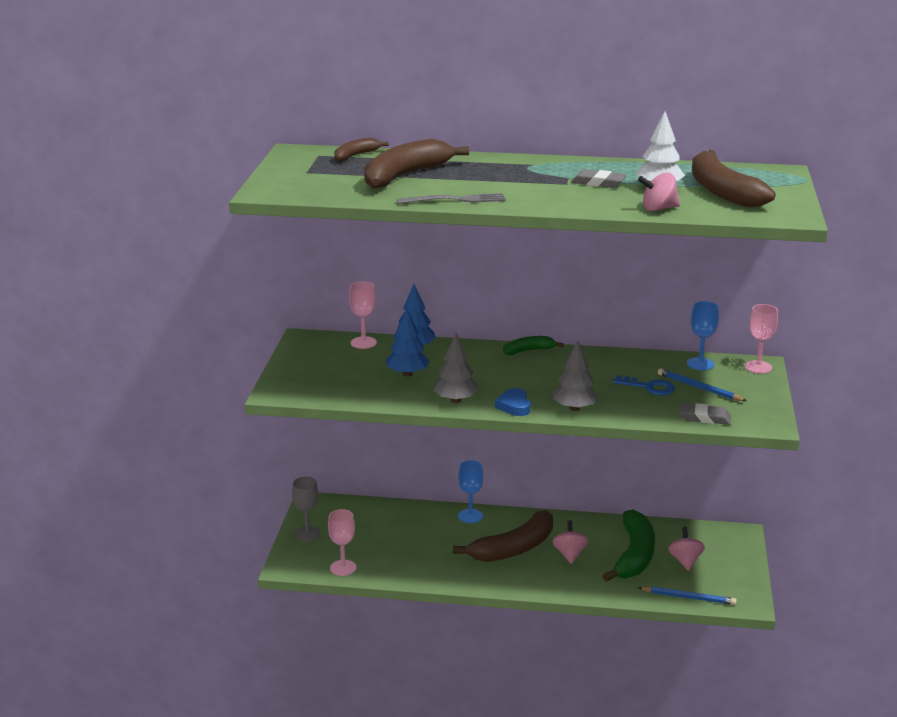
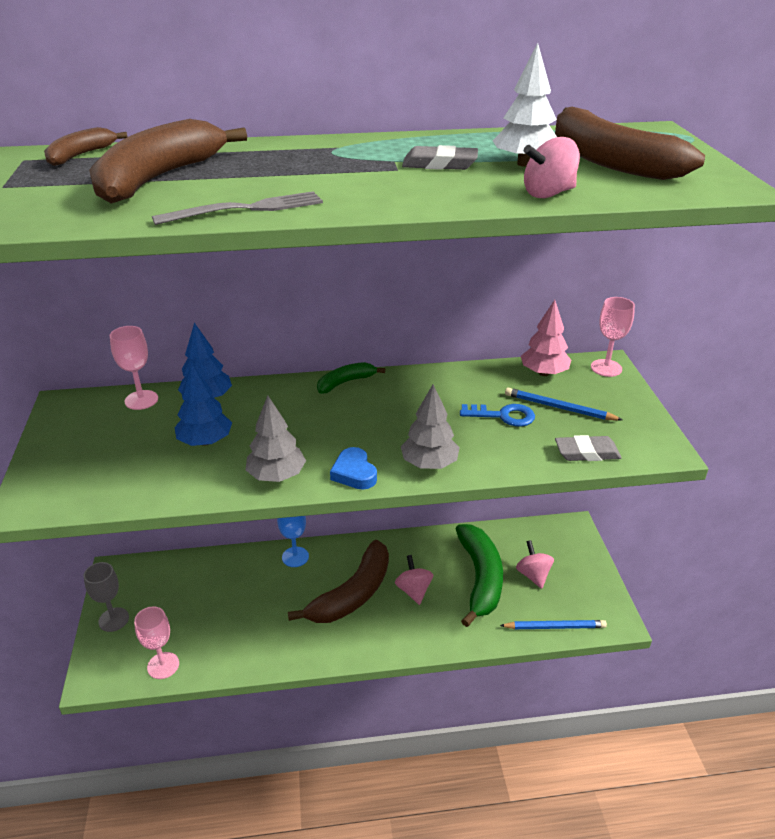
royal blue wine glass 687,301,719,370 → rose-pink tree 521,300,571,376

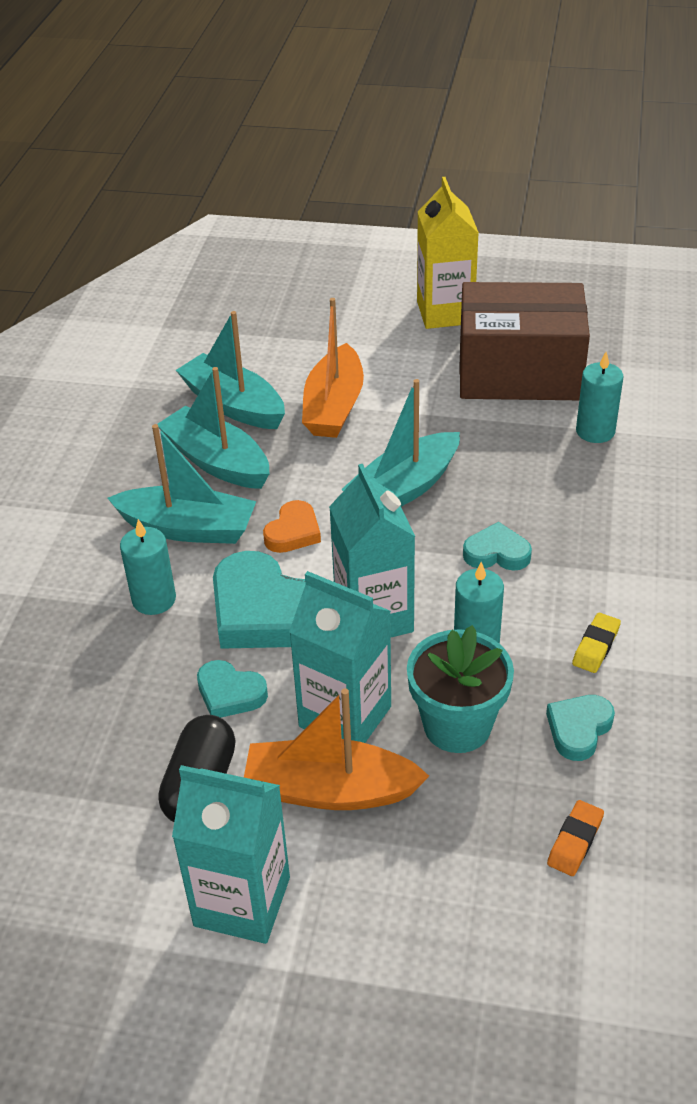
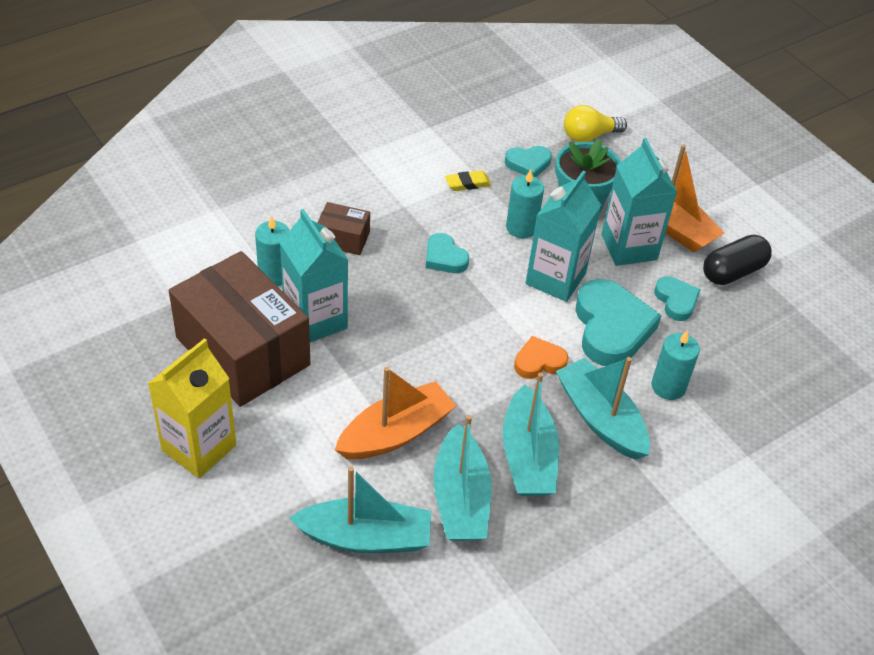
aqua boat 341,379,460,507 → aqua boat 289,466,431,553, move
aqua juice carton 172,765,290,944 → aqua juice carton 280,209,348,342, move
orange eraser 547,800,604,876 → yellow lightbulb 564,105,627,142
- → russet package 317,202,370,255

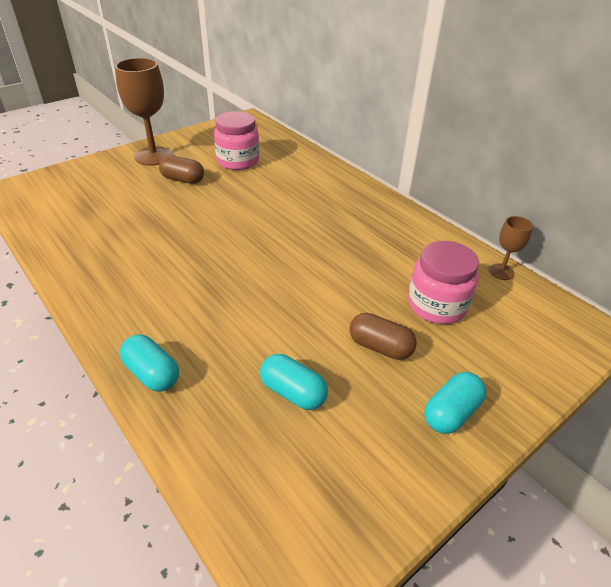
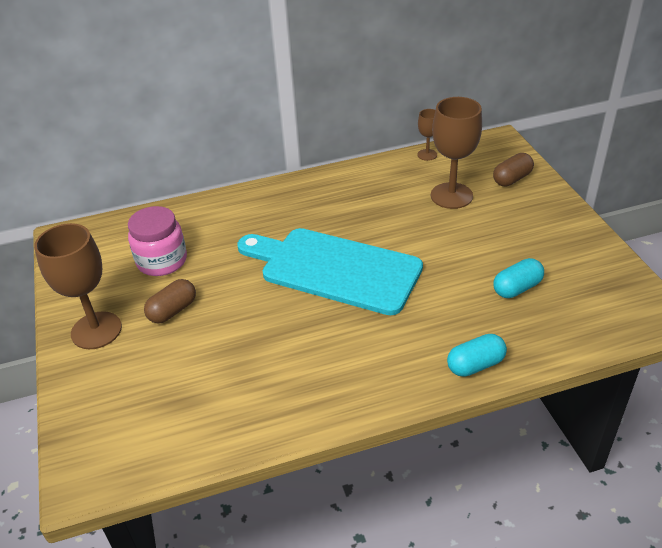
rose-pink preserve jar 408,241,479,324 → russet wine glass 431,97,482,209
russet capsule 350,313,417,360 → russet capsule 493,153,534,186, move
aqua capsule 424,372,486,434 → -
- → aqua cutting board 237,228,423,315

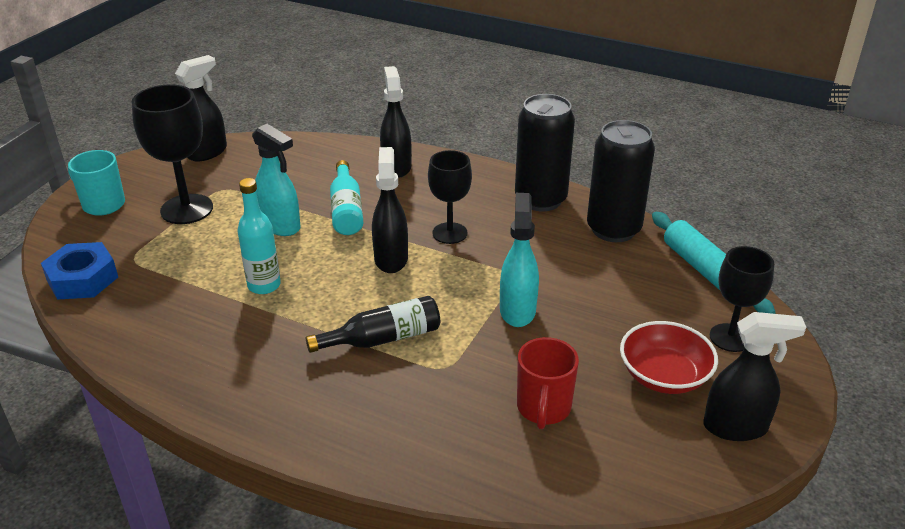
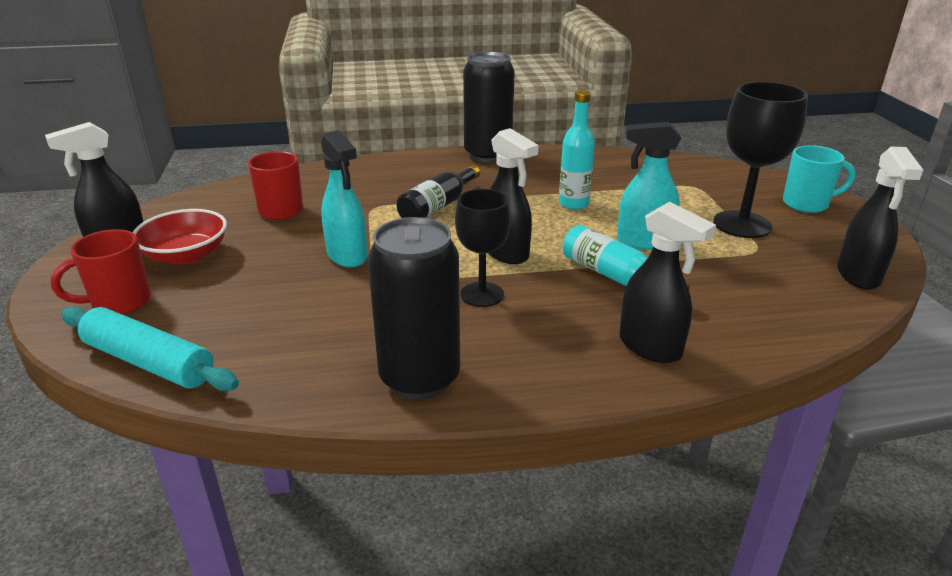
black can 587,120,655,242 → black can 463,52,515,162, move
royal blue hexagon nut 41,242,118,300 → -
black wine glass 710,246,774,352 → red tea mug 51,229,151,315

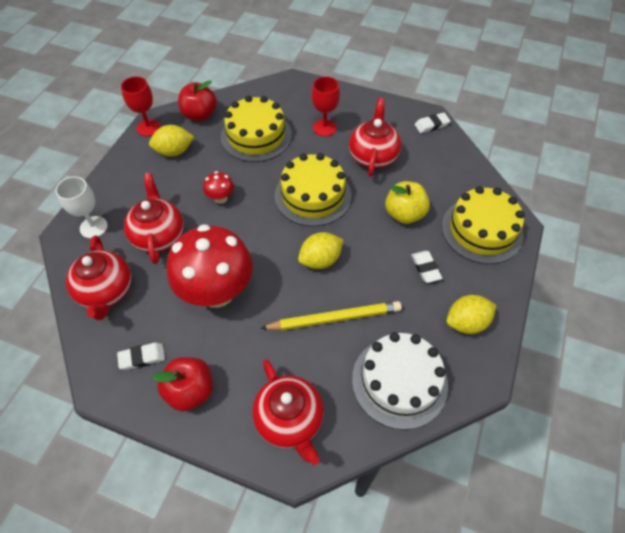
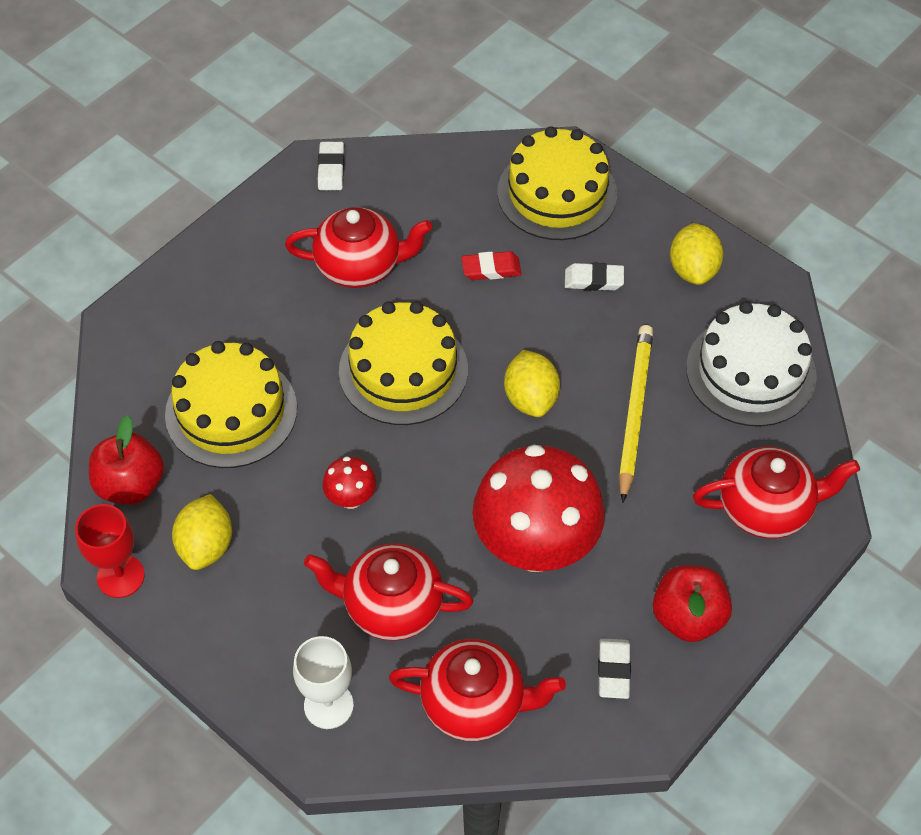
red wine glass 312,76,340,136 → -
red tea pot 349,98,401,176 → red tea pot 285,207,432,288, 150 degrees clockwise
yellow apple fruit 385,181,430,224 → red eraser 461,251,521,280

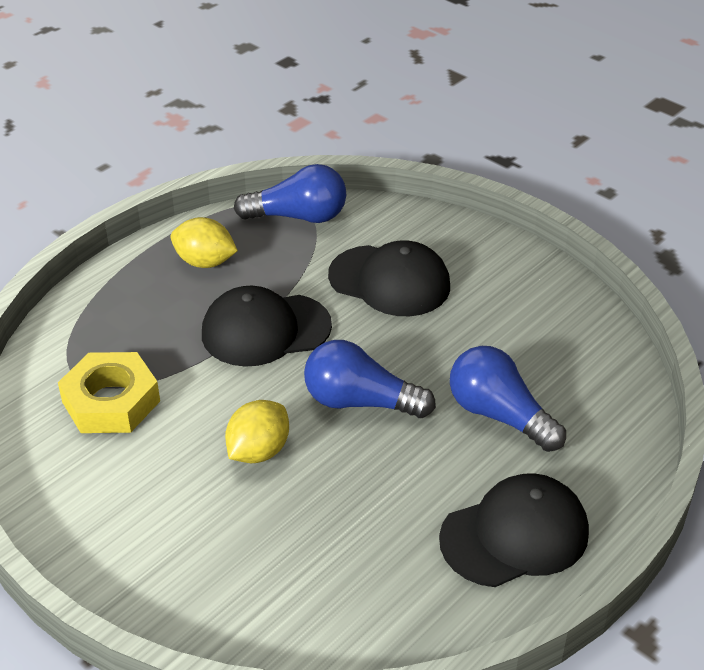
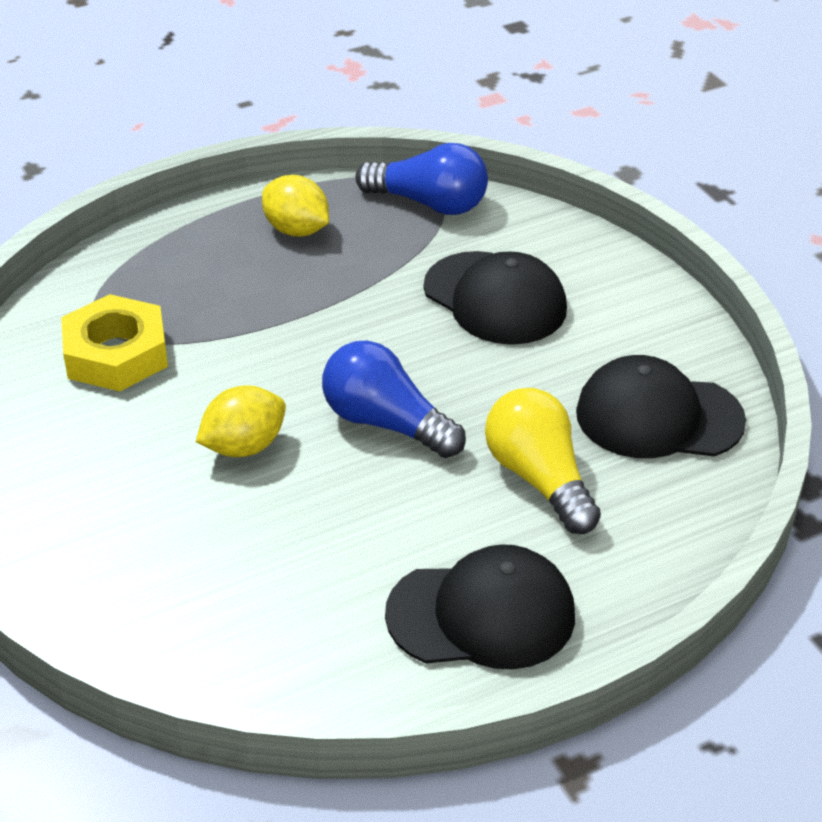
black baseball cap 202,286,332,367 → black baseball cap 576,355,746,458, move
royal blue lightbulb 450,346,566,452 → yellow lightbulb 485,388,601,534

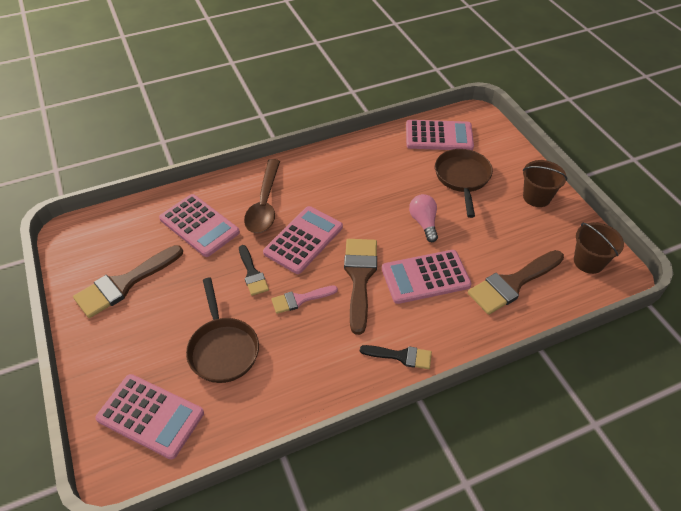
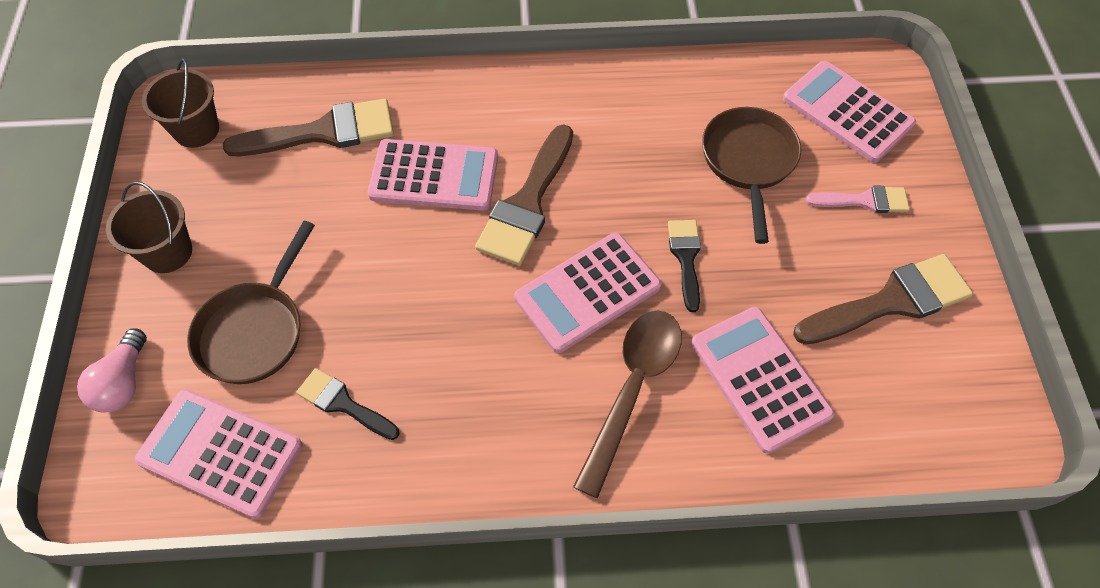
rose-pink lightbulb 409,194,438,242 → rose-pink lightbulb 77,329,147,413, move
rose-pink brush 271,285,338,314 → rose-pink brush 806,186,910,213, move
black brush 360,345,432,369 → black brush 296,368,400,440, move

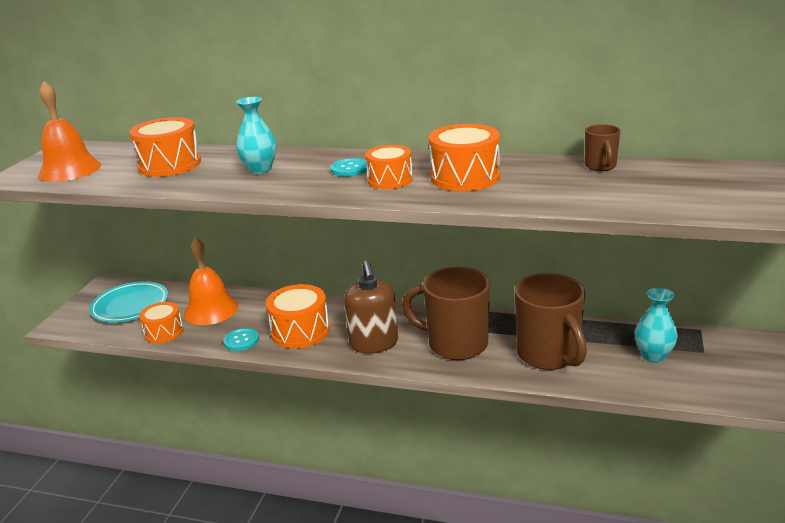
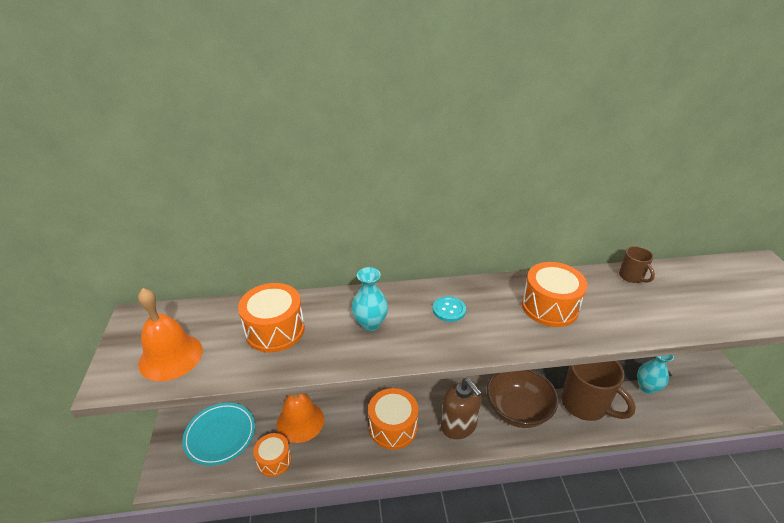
orange drum 365,145,413,189 → -
russet tea mug 402,267,490,360 → russet deep dish 487,370,558,428
aqua shirt button 223,328,259,351 → -

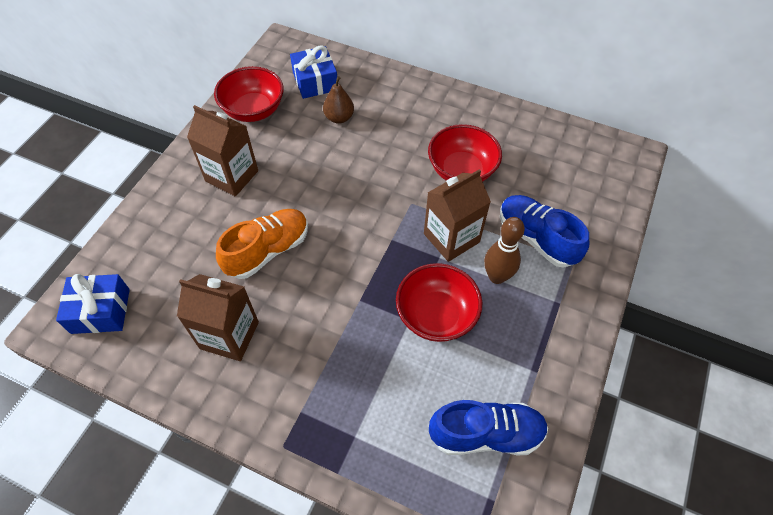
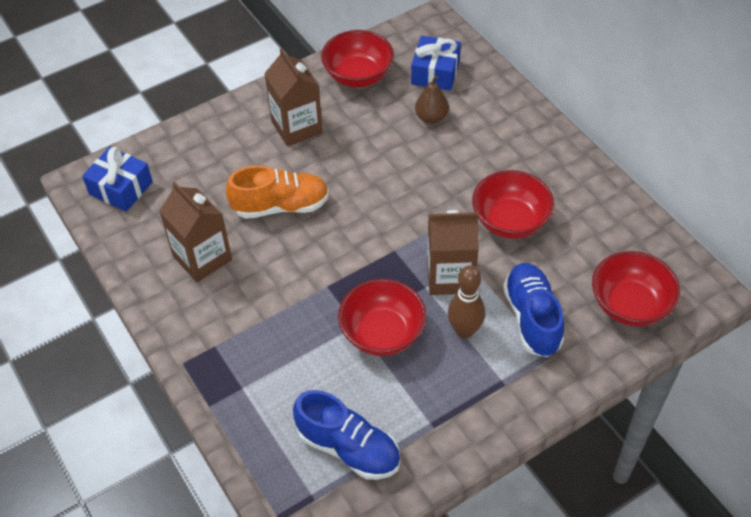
- → red deep dish 592,251,680,326

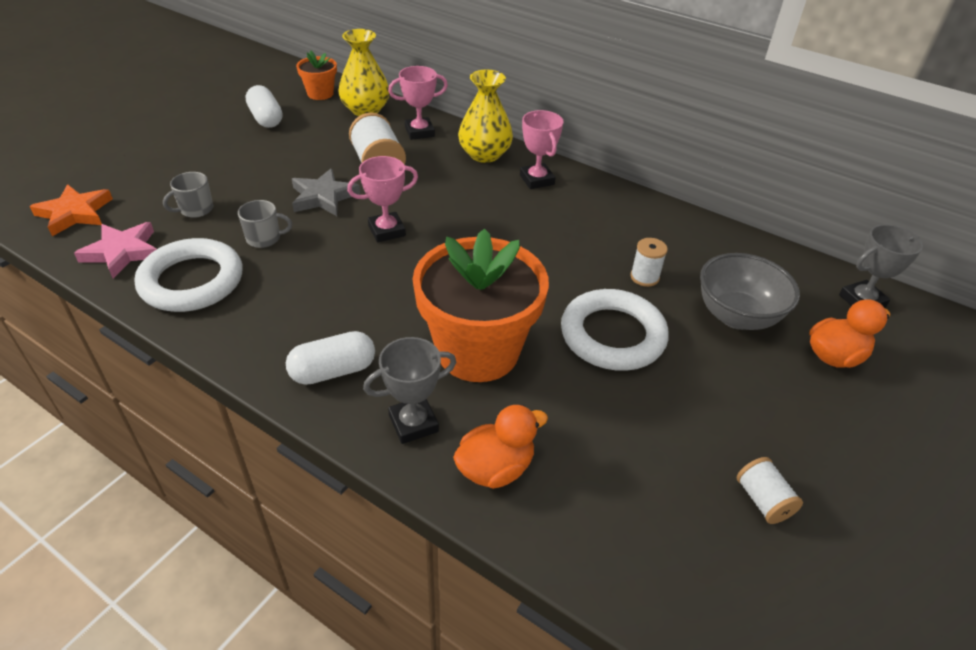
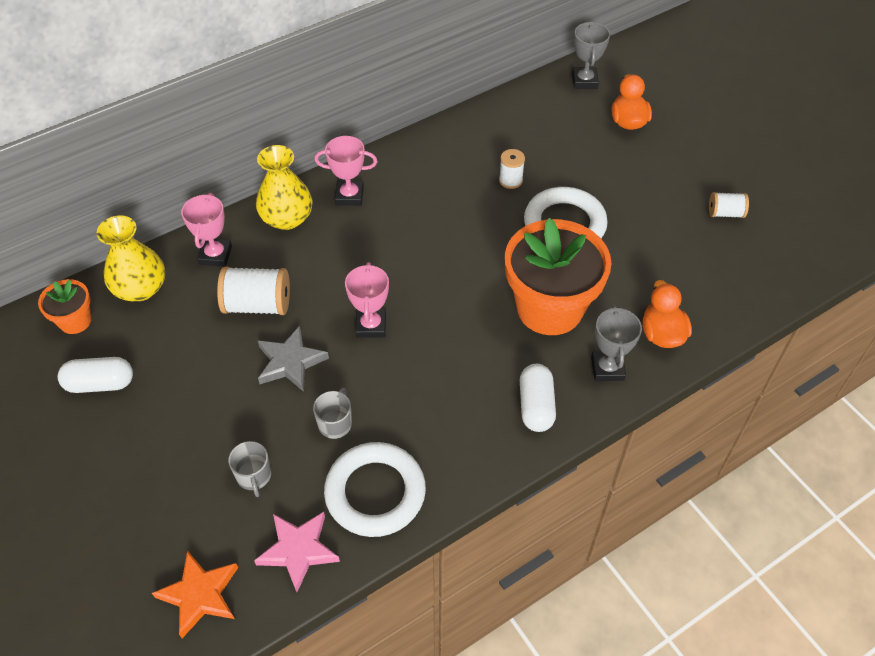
gray deep dish 700,253,800,330 → -

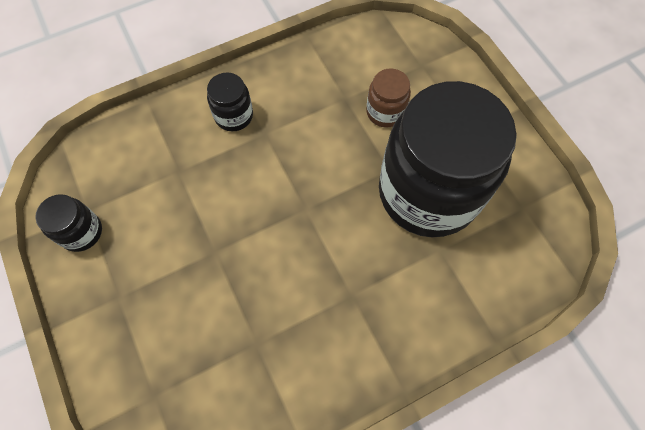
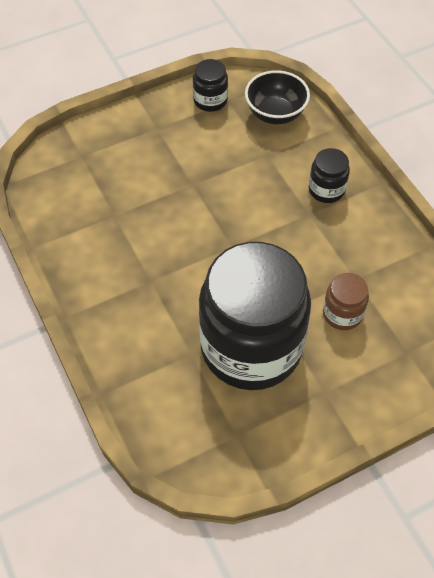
- → black deep dish 245,70,310,124

